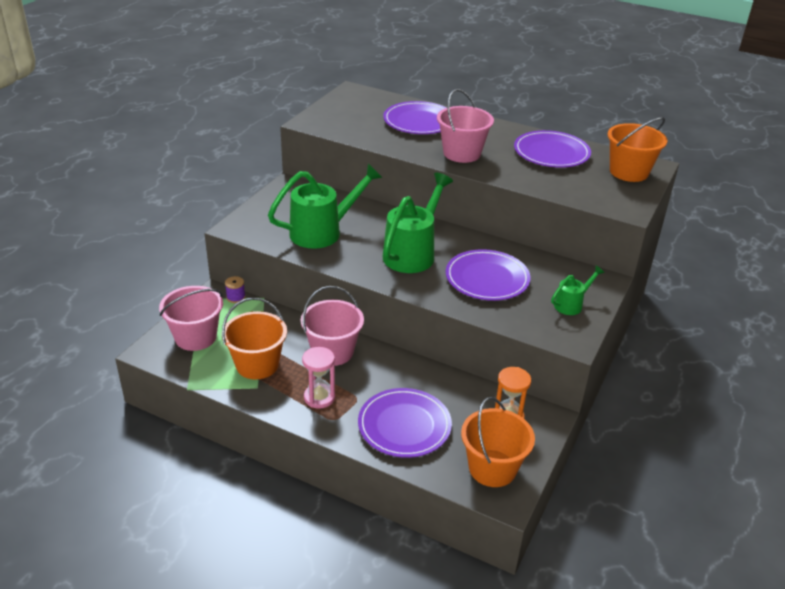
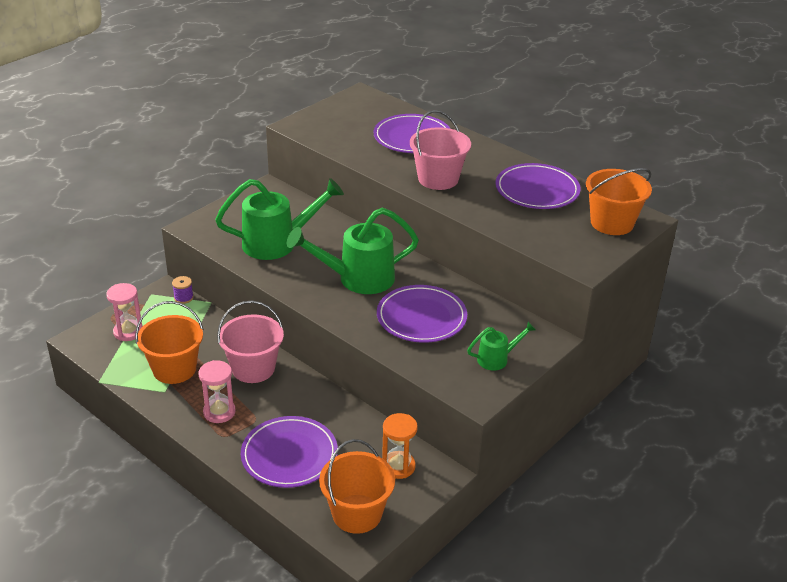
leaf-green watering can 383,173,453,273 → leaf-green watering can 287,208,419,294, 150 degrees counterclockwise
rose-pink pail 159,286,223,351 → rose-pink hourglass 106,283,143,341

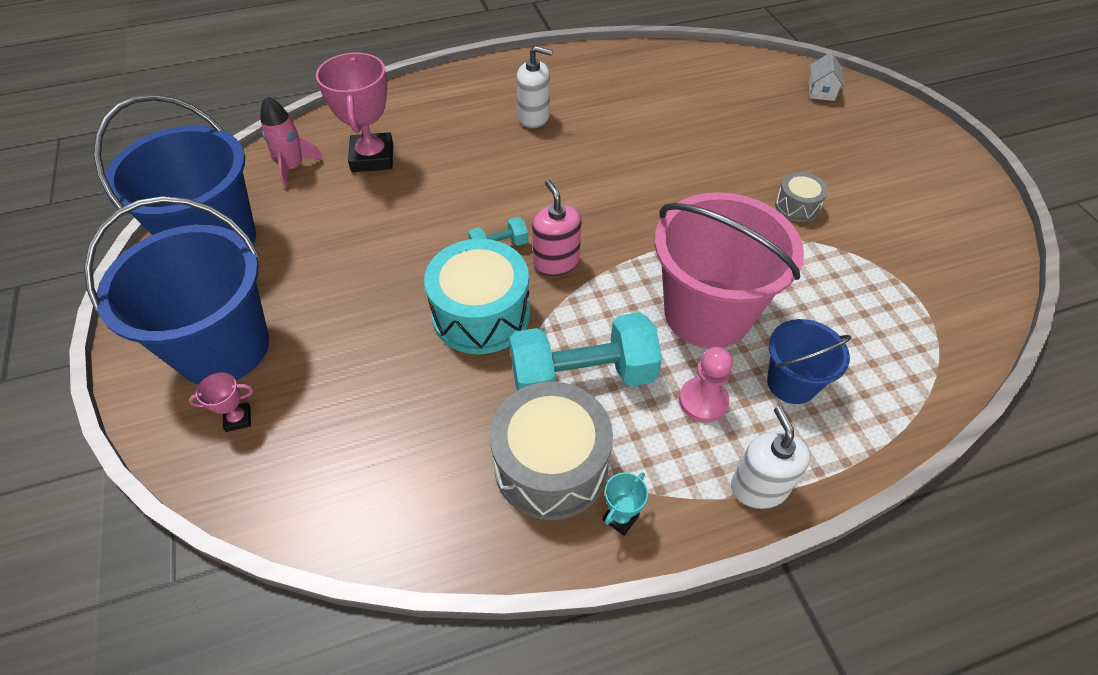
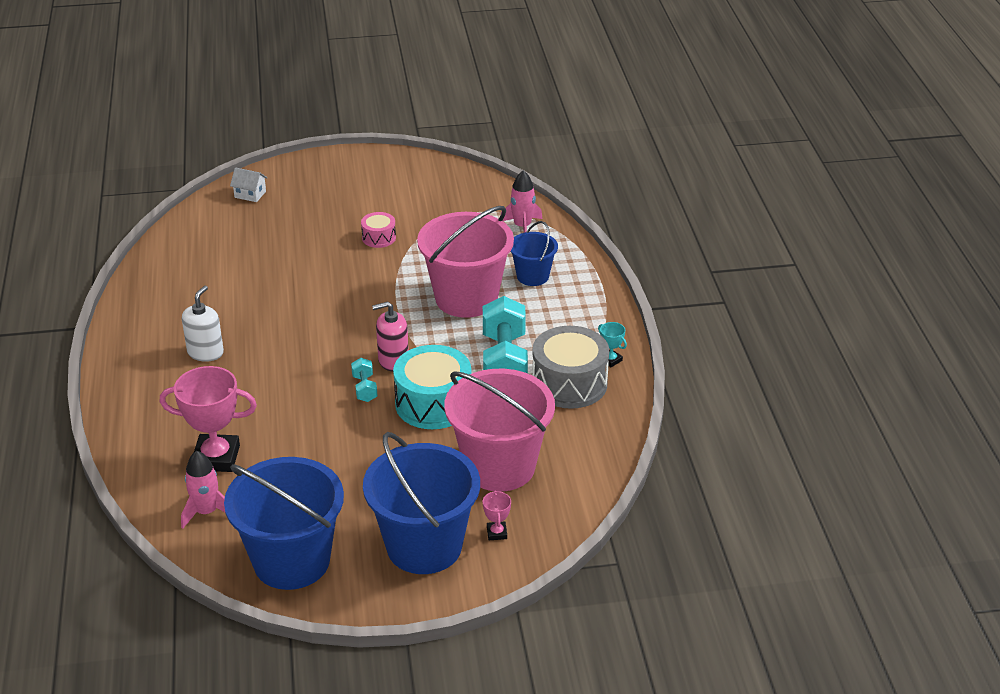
gray drum 775,172,828,222 → rose-pink drum 361,212,396,248
rose-pink game pawn 679,347,733,423 → -
pure white soap pump 731,406,810,509 → -
- → rose-pink spaceship 501,170,542,233
- → rose-pink pail 444,369,555,492

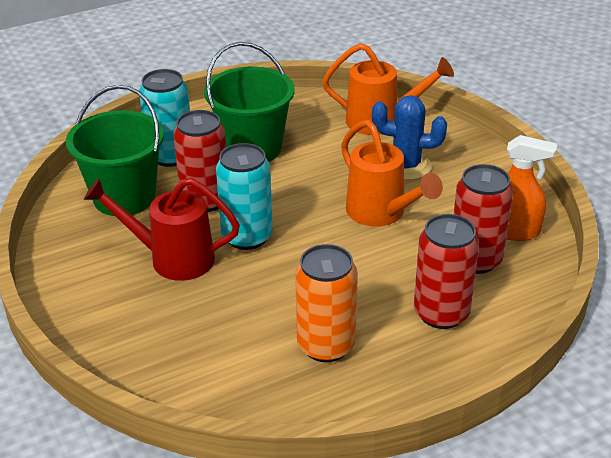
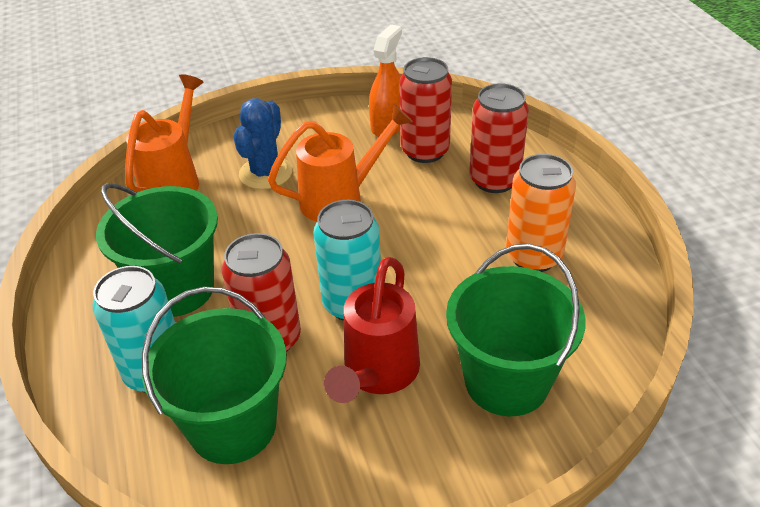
- → leaf-green pail 446,244,585,416

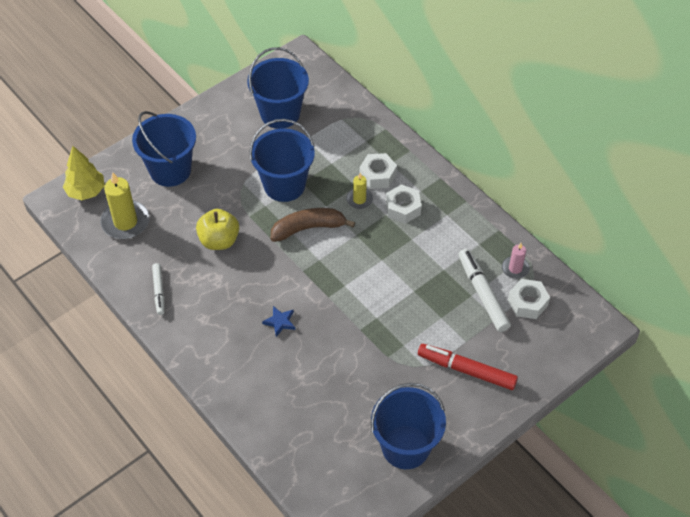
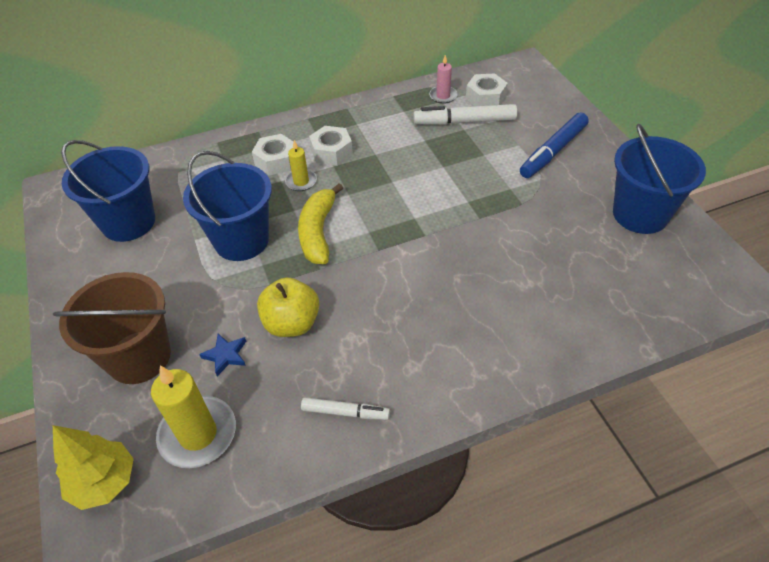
royal blue pail 132,111,196,187 → russet pail 53,272,171,384
russet toy banana 271,208,355,242 → yellow toy banana 298,183,343,264
royal blue five-pointed star 262,306,295,337 → royal blue five-pointed star 199,334,246,376, move
red marker pen 418,344,518,390 → royal blue marker pen 520,112,589,178

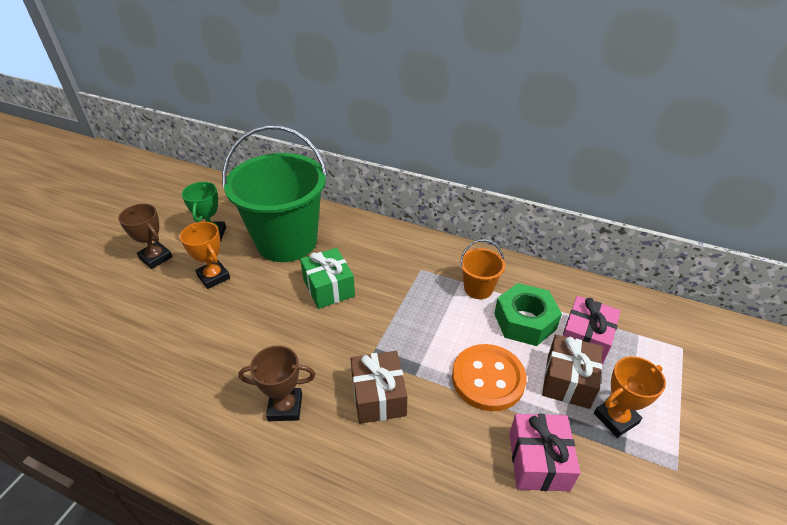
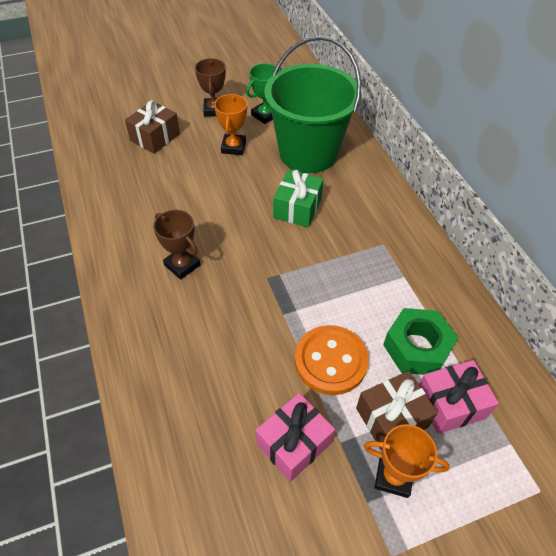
orange pail 460,239,505,299 → -
russet present 350,351,407,424 → russet present 125,100,180,154, move

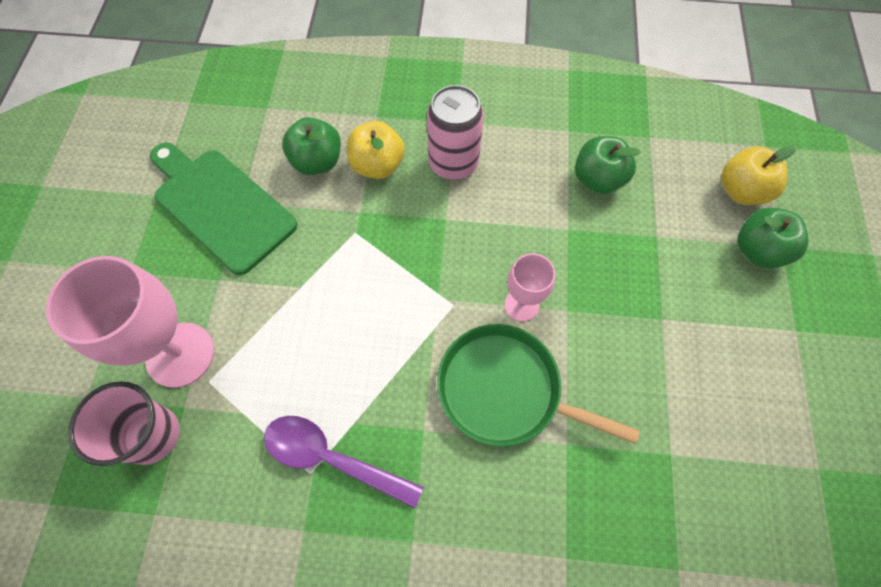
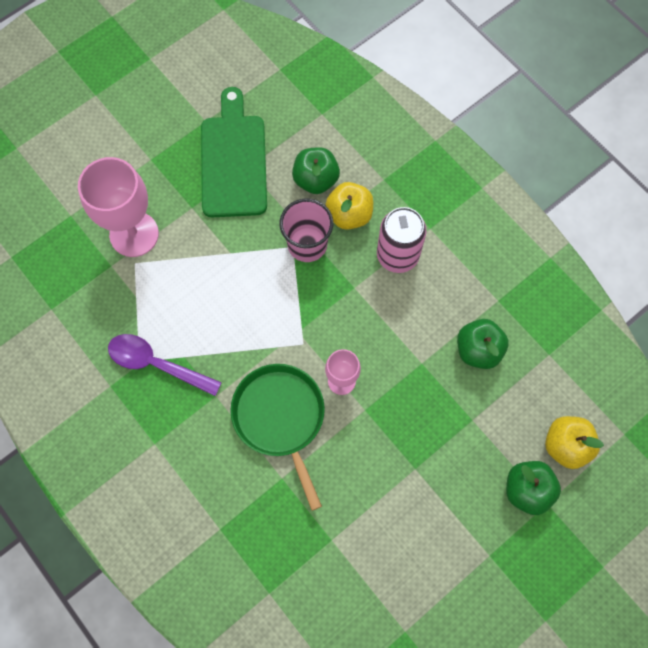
rose-pink cup 68,381,180,466 → rose-pink cup 279,199,333,262, move
violet tablespoon 264,416,424,509 → violet tablespoon 108,334,222,396, 45 degrees counterclockwise

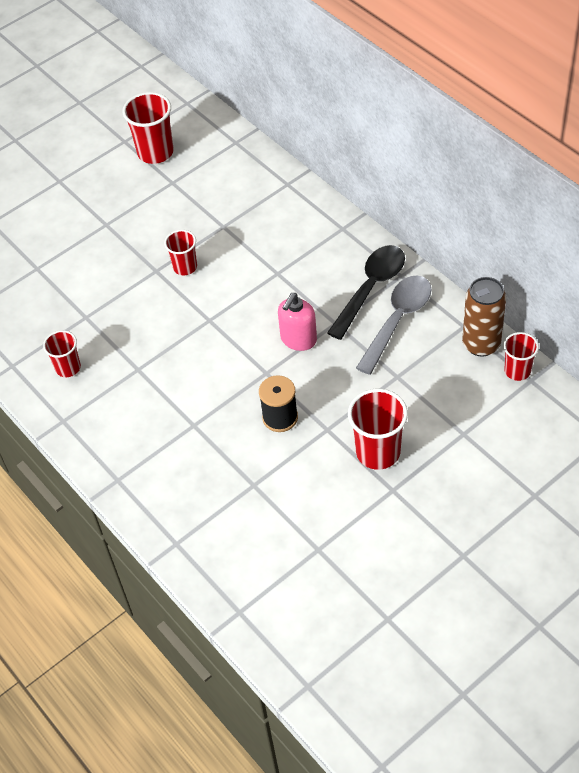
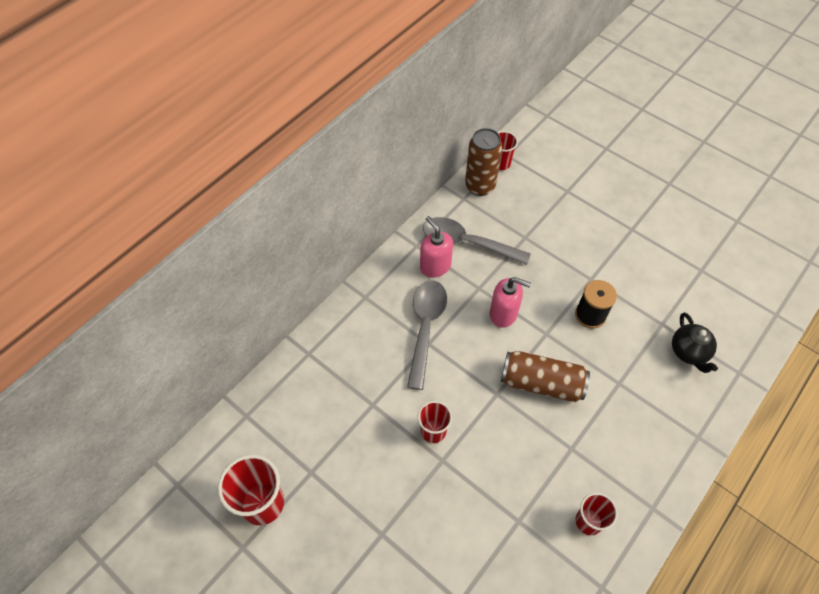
black tablespoon 327,245,405,340 → rose-pink soap pump 420,216,453,278
red cup 348,389,408,470 → -
- → gray tablespoon 407,281,447,390
- → black tea pot 672,312,718,373
- → russet can 501,351,590,402

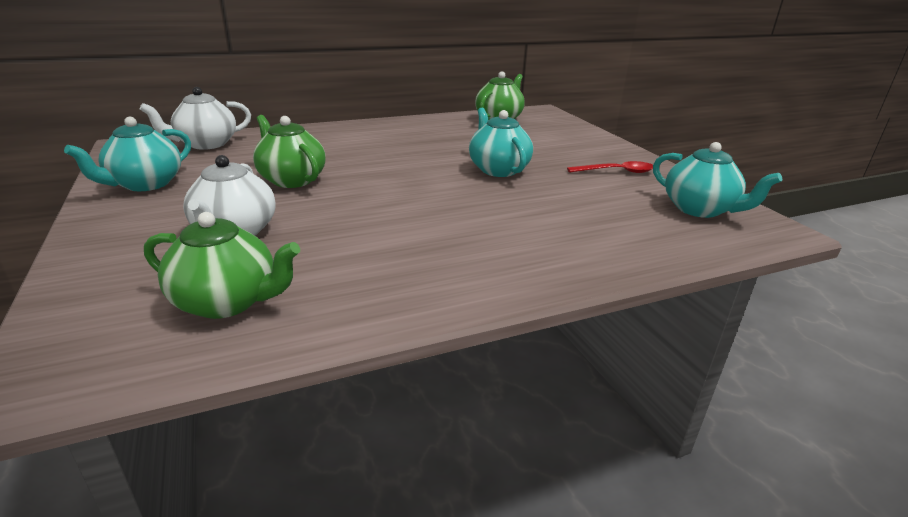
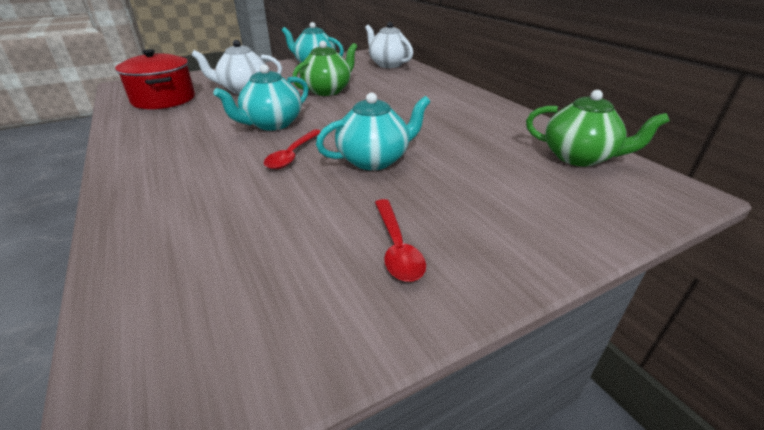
aqua tea pot 653,142,782,218 → aqua tea pot 213,64,309,130, move
leaf-green tea pot 144,212,300,319 → red pot 115,49,195,109
- → red tablespoon 264,129,321,169

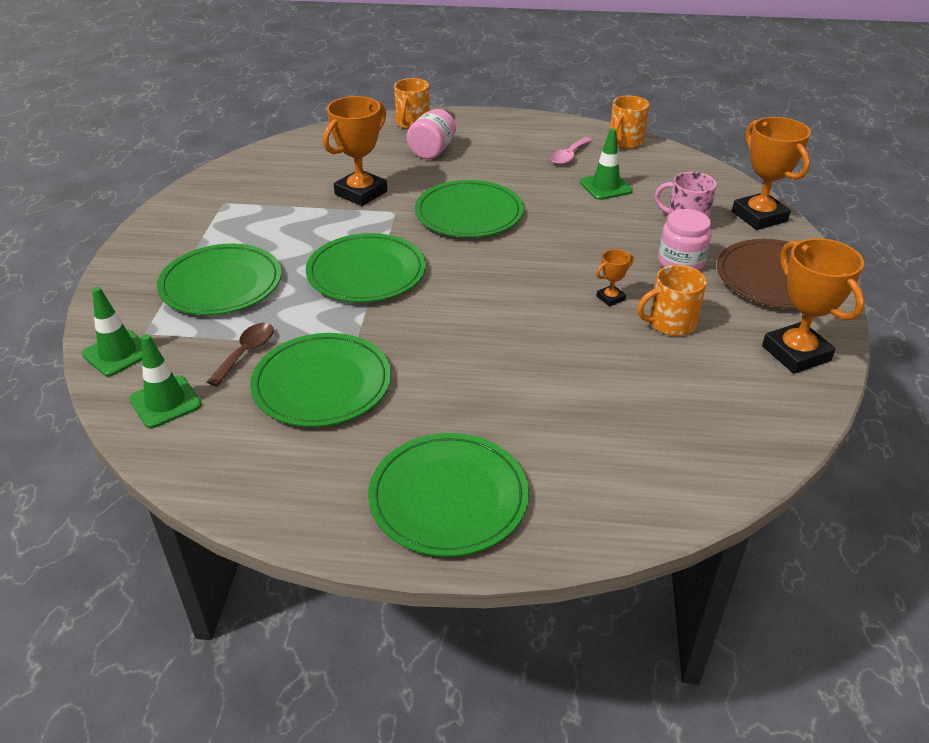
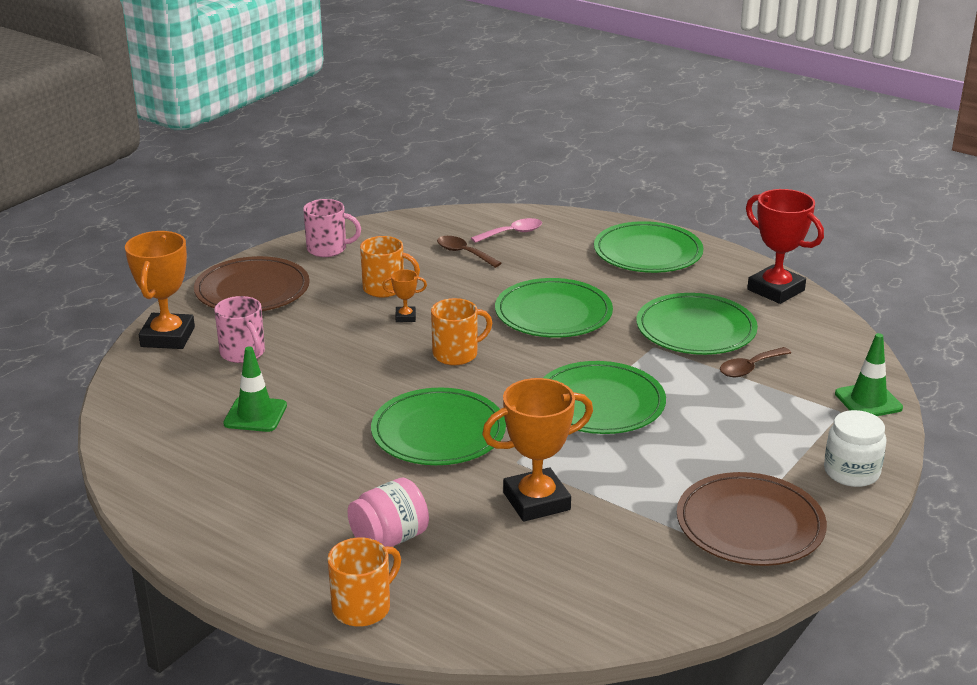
orange tea mug 610,96,650,149 → orange tea mug 431,298,492,365, move
rose-pink tablespoon 550,137,592,165 → rose-pink tablespoon 471,218,542,243, move
rose-pink preserve jar 658,209,712,271 → -
orange trophy 762,238,865,374 → rose-pink tea mug 303,199,361,257
leaf-green flat dish 157,244,282,315 → leaf-green flat dish 495,278,613,338, move
leaf-green traffic cone 129,334,202,428 → -
- → red trophy 746,189,824,304
- → russet tablespoon 437,236,502,268
- → pure white preserve jar 824,410,886,487
- → russet flat dish 677,472,827,566

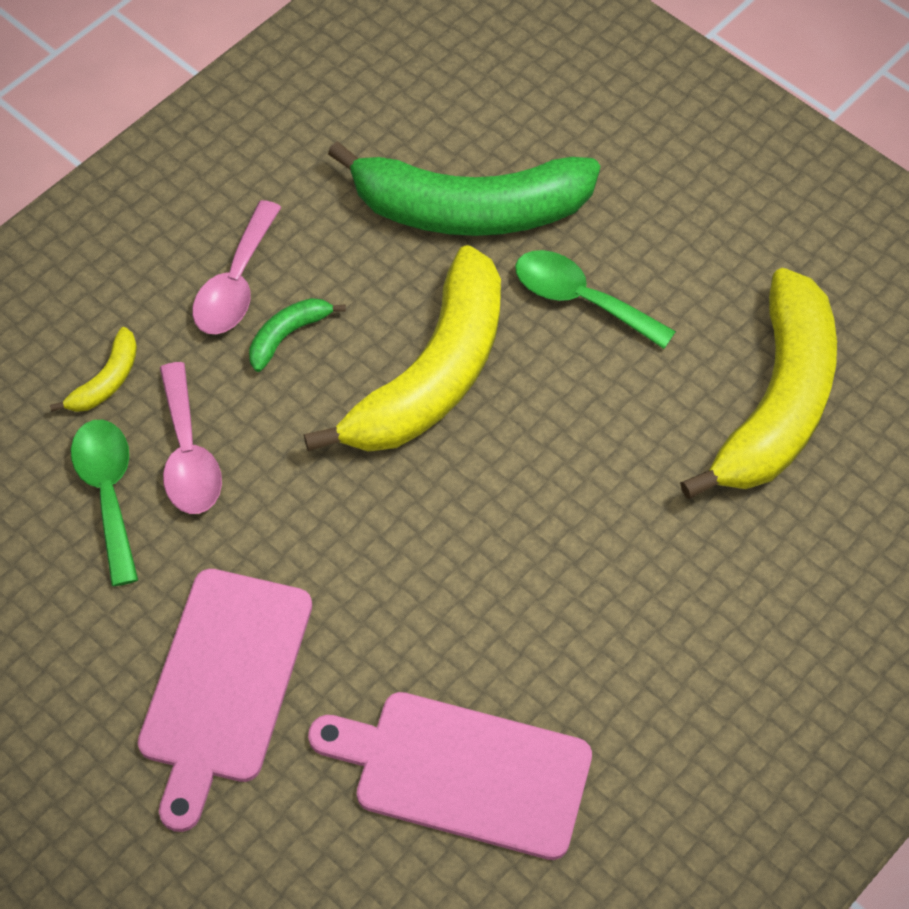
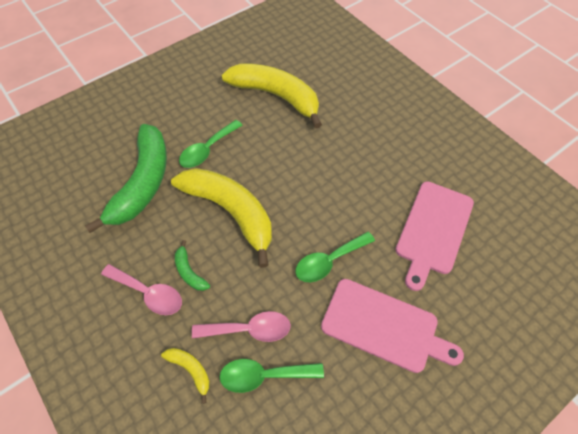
- → leaf-green tablespoon 295,232,375,282

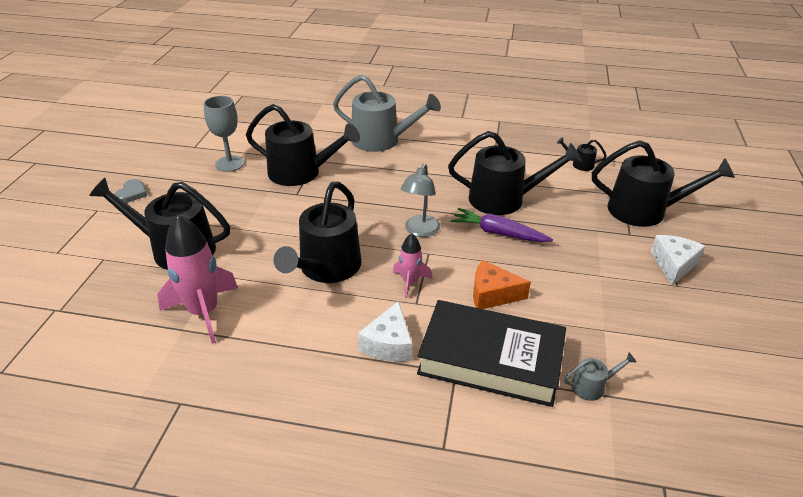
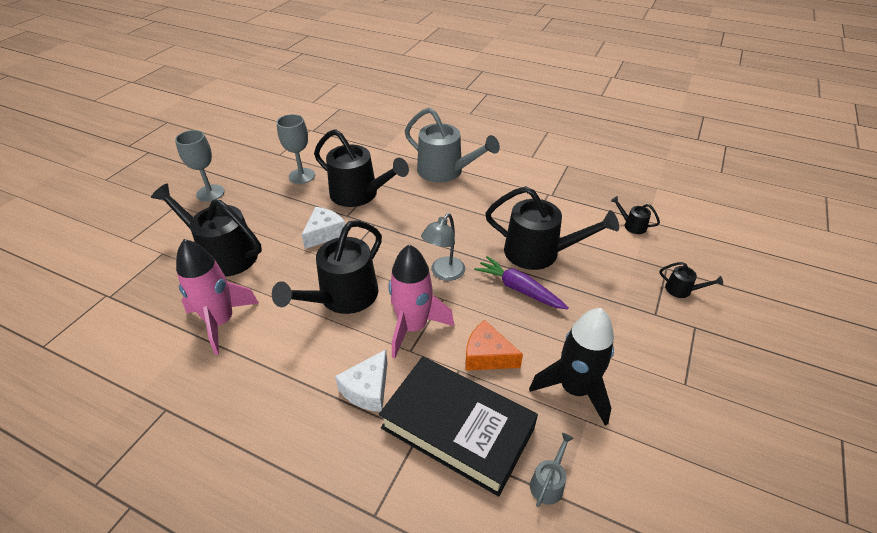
black watering can 592,140,735,227 → black watering can 659,262,723,298, x0.43
gray love heart 114,179,147,203 → gray wine glass 175,130,225,202
rose-pink spaceship 393,233,432,299 → rose-pink spaceship 388,244,454,358, x1.83
pure white piece of cheese 651,235,706,285 → pure white piece of cheese 302,207,345,249, move
gray watering can 564,353,636,401 → gray watering can 530,433,574,507, 60 degrees counterclockwise
- → black spaceship 529,308,614,426

